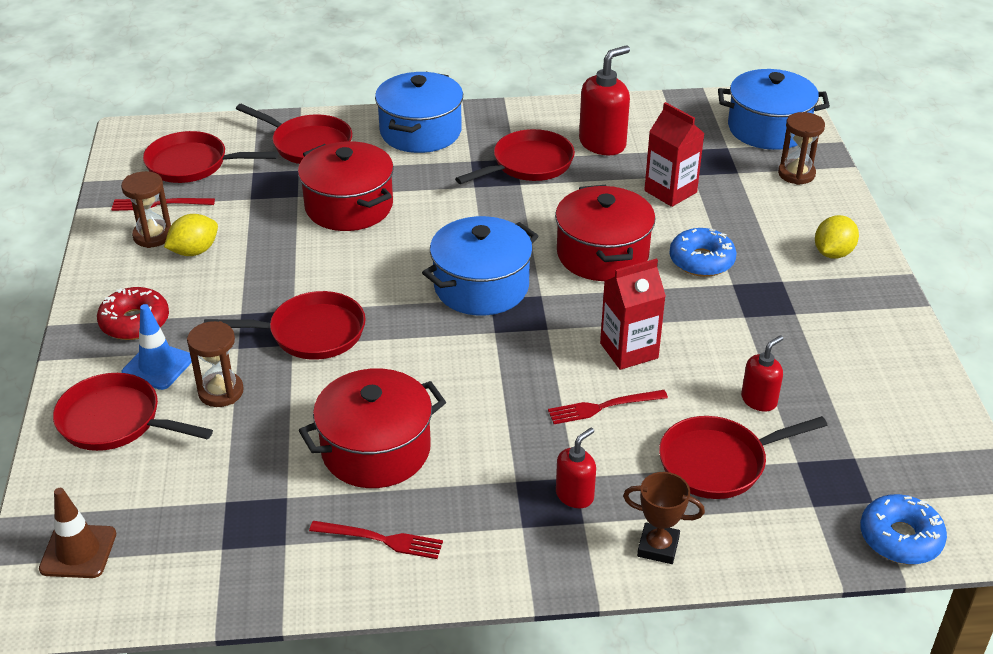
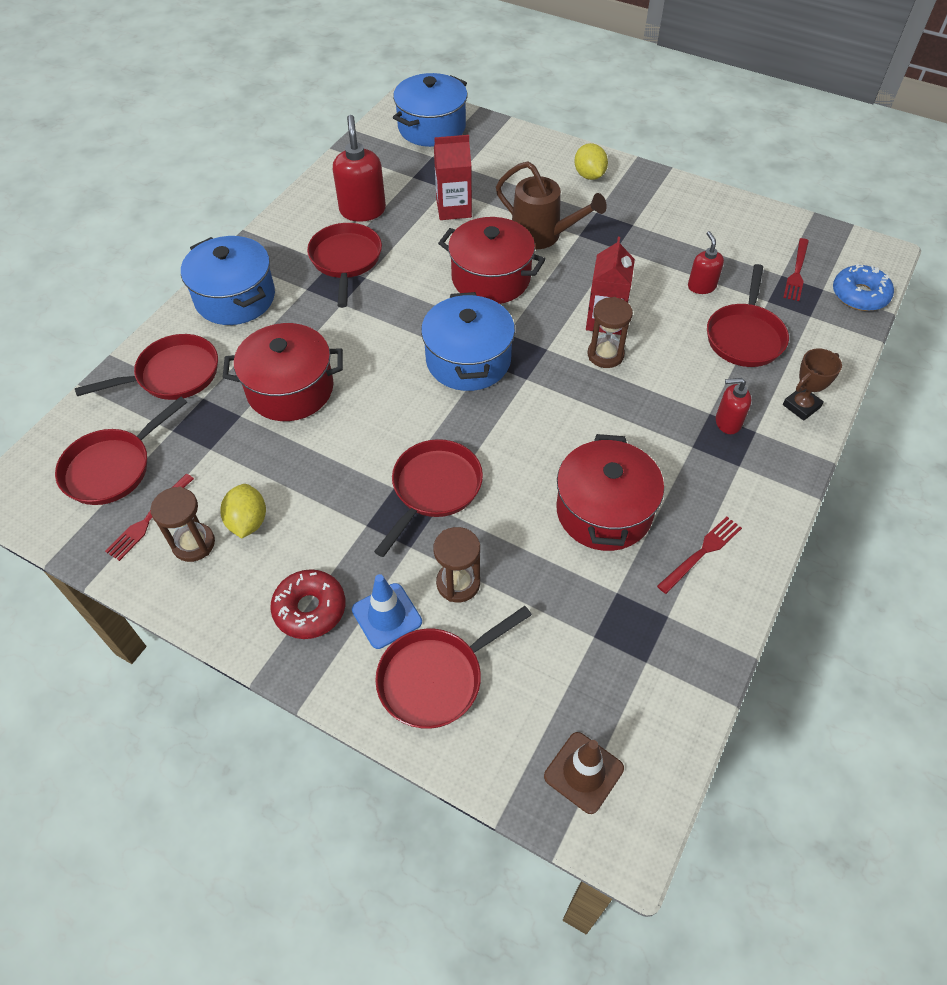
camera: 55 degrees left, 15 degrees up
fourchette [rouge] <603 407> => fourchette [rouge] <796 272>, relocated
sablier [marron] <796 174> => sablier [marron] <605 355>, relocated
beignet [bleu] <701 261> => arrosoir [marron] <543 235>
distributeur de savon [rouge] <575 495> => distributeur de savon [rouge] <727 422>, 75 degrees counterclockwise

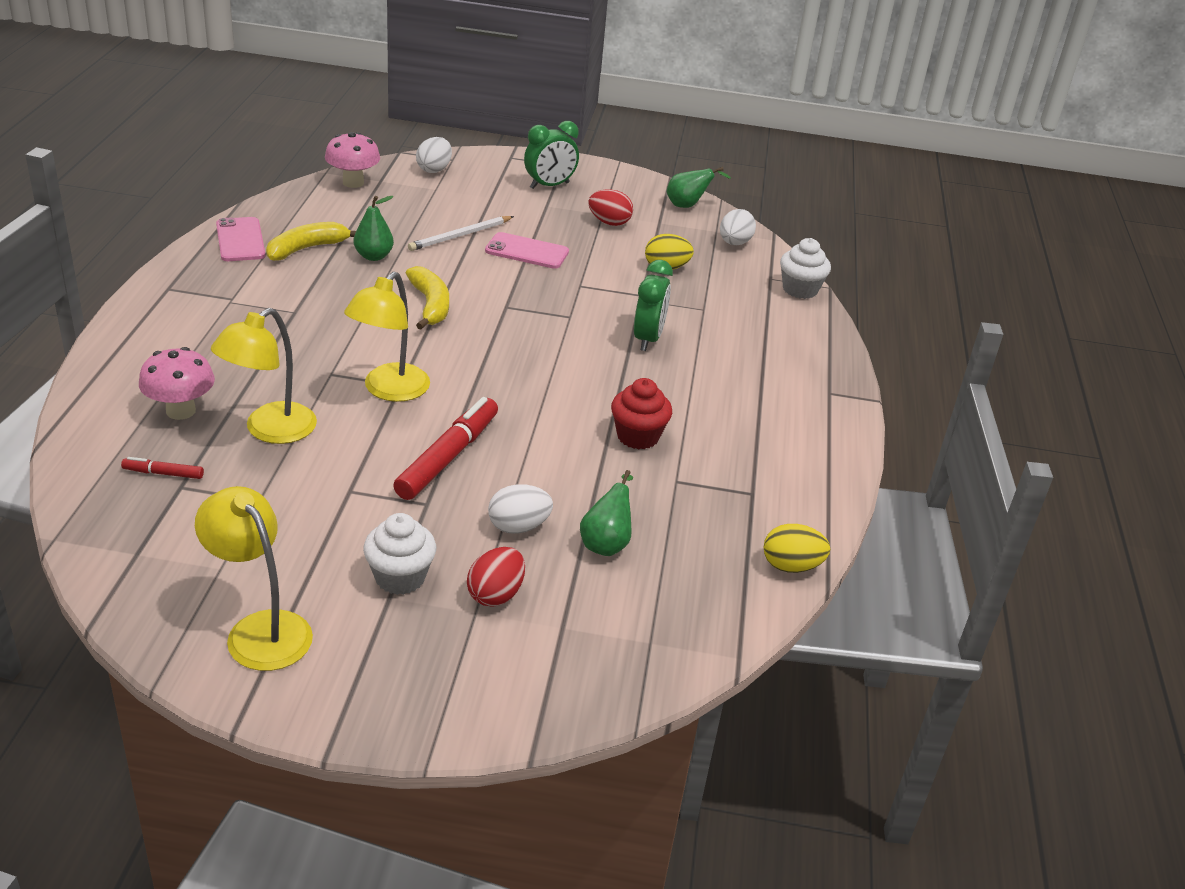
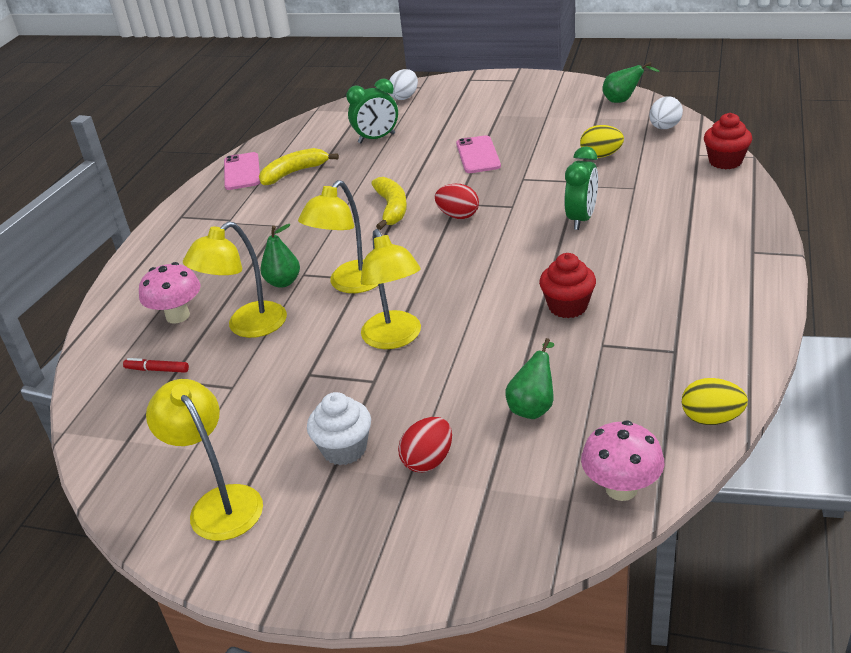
camera: 15 degrees right, 0 degrees up
crayon [blanc] <460 236> => nothing
œuf [blanc] <518 527> => nothing
champignon [rose] <353 182> => champignon [rose] <621 489>, relocated
poire [vert] <373 256> => poire [vert] <283 282>, relocated
réveil [vert] <549 185> => réveil [vert] <376 138>, relocated
œuf [rouge] <609 222> => œuf [rouge] <458 216>, relocated
feutre [rouge] <447 457> => lampe [jaune] <395 338>
muffin [blanc] <800 289> => muffin [rouge] <725 161>
téléphone [rose] <527 251> => téléphone [rose] <478 155>, 60 degrees clockwise

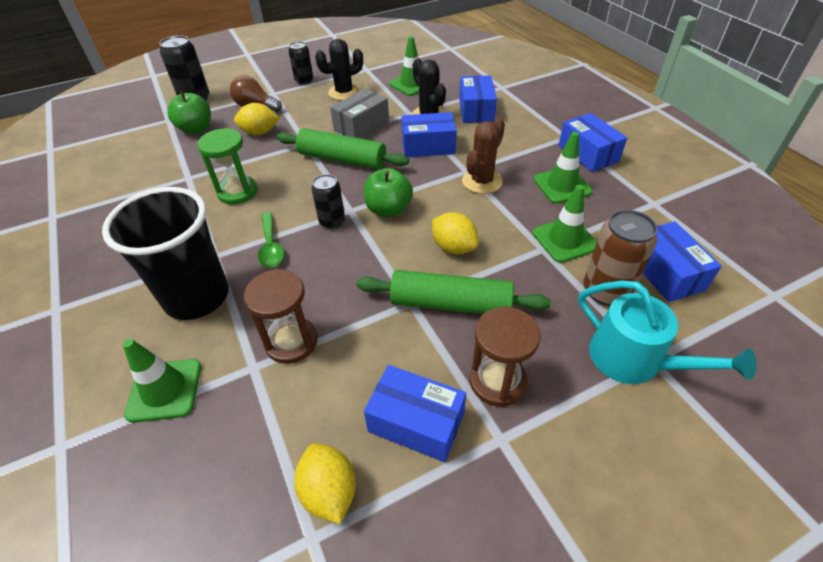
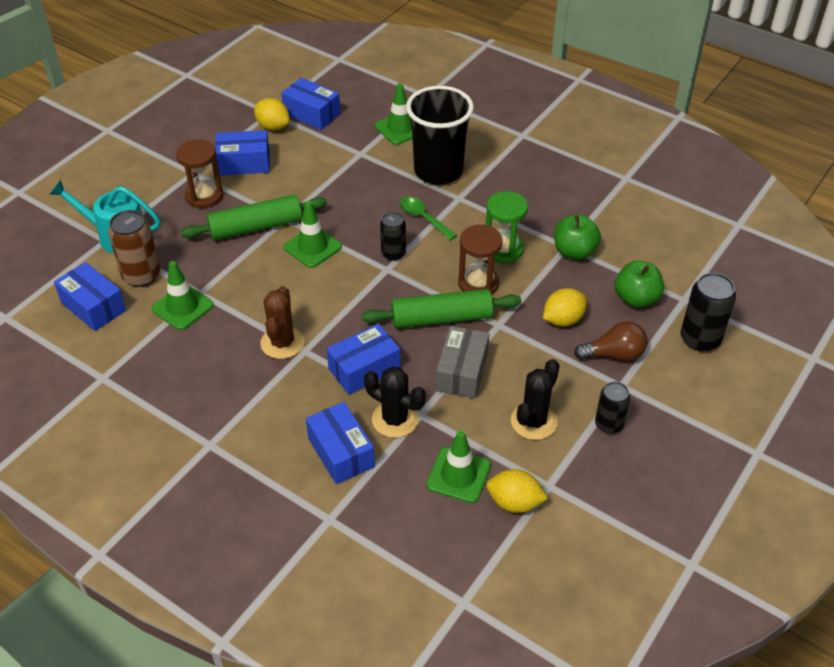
camera: 150 degrees right, 0 degrees up
sablier [marron] <291 342> => sablier [marron] <478 283>, relocated
pomme [vert] <388 209> => pomme [vert] <574 252>, relocated
citron [jaune] <453 247> => citron [jaune] <514 502>, relocated
cône de chantier [vert] <562 186> => cône de chantier [vert] <312 247>, relocated
boîte [bleu] <588 153> => boîte [bleu] <312 114>, relocated

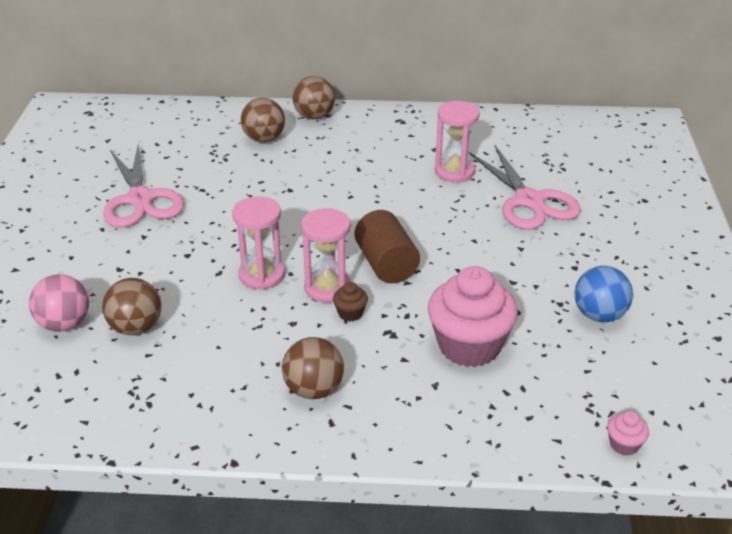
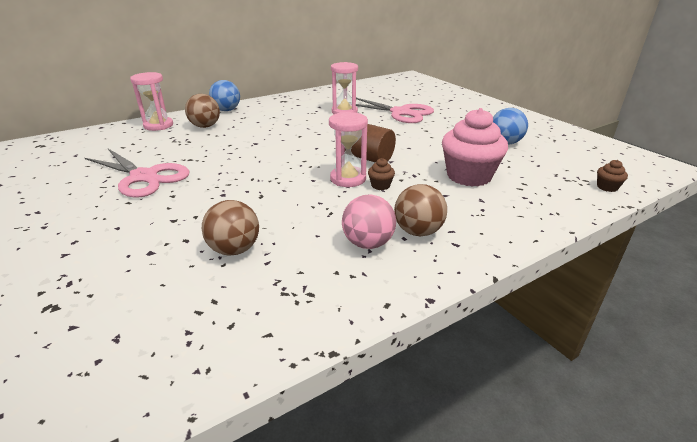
camera: 35 degrees left, 5 degrees down
balle [rose] <64 324> => balle [rose] <368 243>, relocated
sablier [rose] <262 275> => sablier [rose] <158 125>, relocated
balle [marron] <314 116> => balle [bleu] <227 110>
muffin [rose] <624 444> => muffin [marron] <607 187>

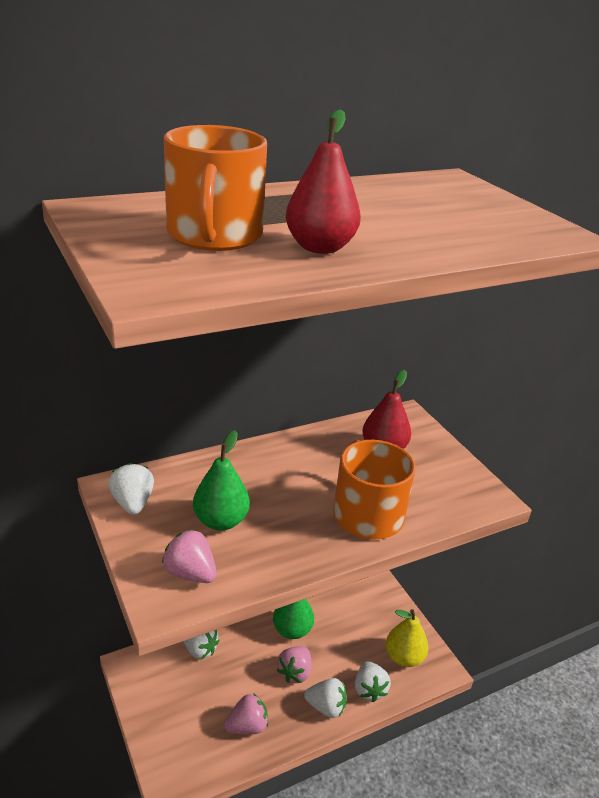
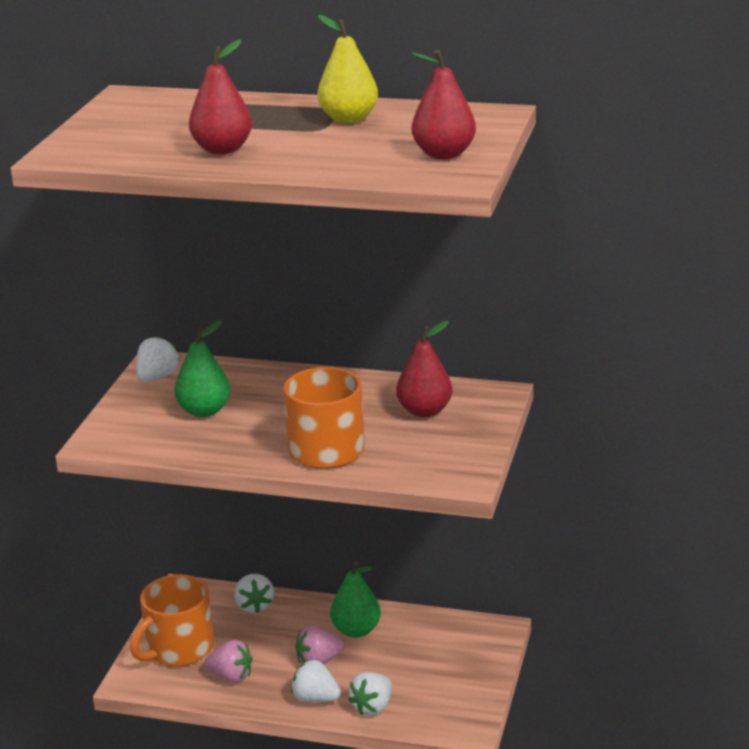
camera: 45 degrees right, 5 degrees down
fraise [rose] <190 573> => nothing
nothing => poire [rouge] <444 154>
tasse [orange] <214 235> => tasse [orange] <178 649>, relocated
poire [jaune] <404 657> => poire [jaune] <348 119>, relocated
fraise [blanc] <326 707> => fraise [blanc] <315 698>, 150 degrees clockwise

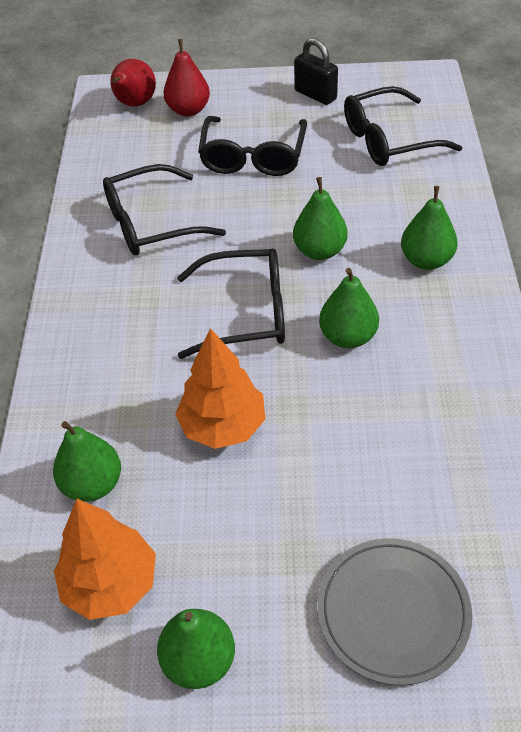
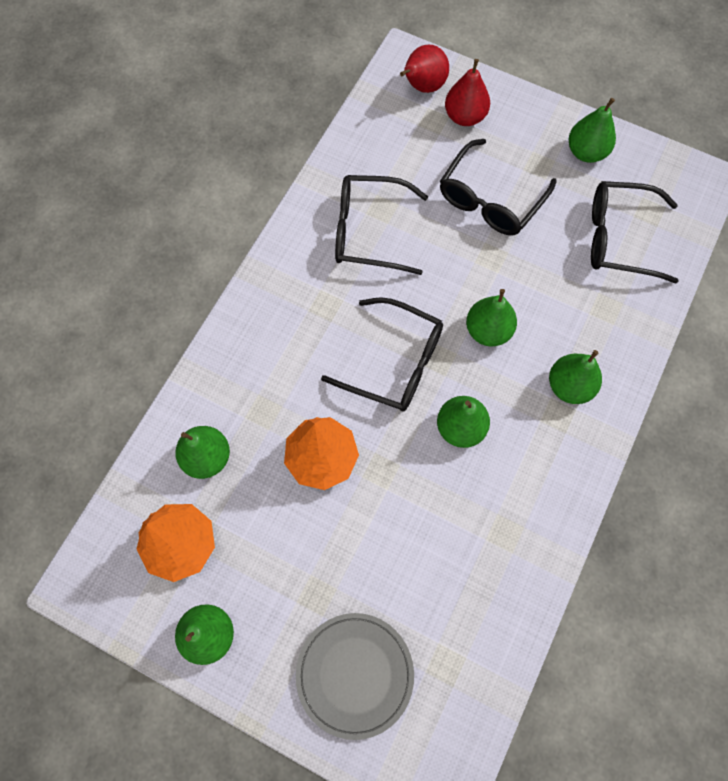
camera: 25 degrees right, 20 degrees up
cadenas [noir] <315 95> => poire [vert] <586 152>

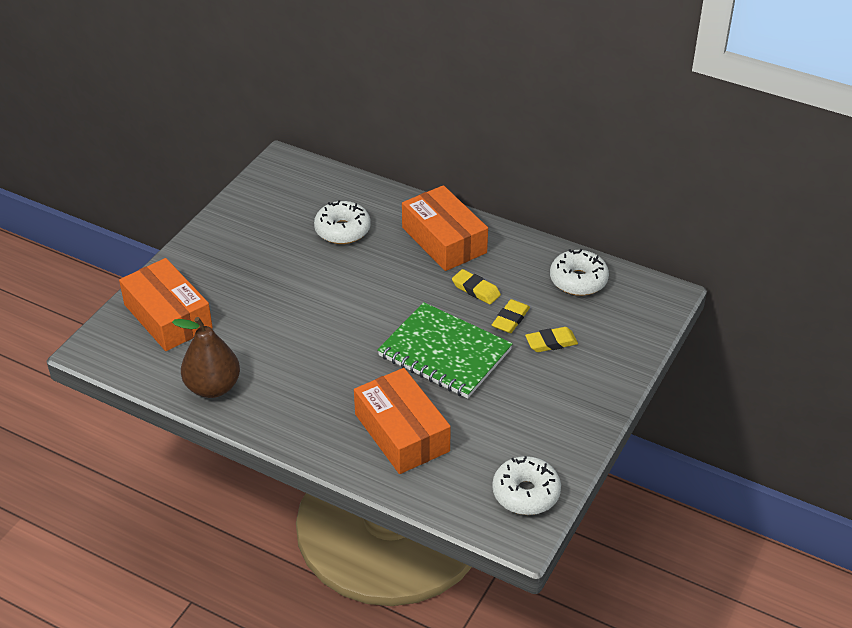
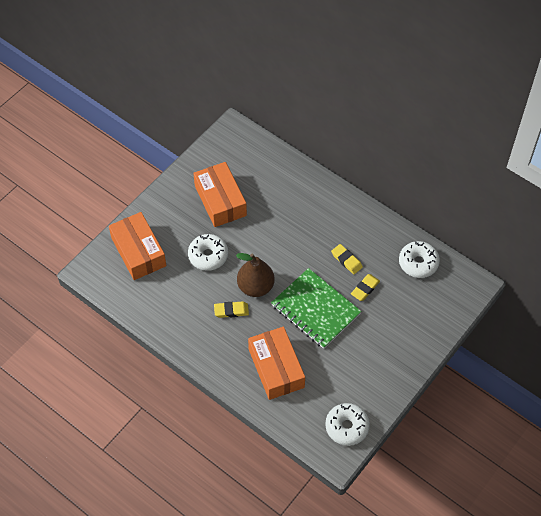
camera: 10 degrees right, 15 degrees up
poire [marron] <213 387> => poire [marron] <255 287>, relocated
beignet [blanc] <342 230> => beignet [blanc] <208 256>, relocated
boîte [orange] <444 240> => boîte [orange] <220 200>, relocated
gomme [jaune] <551 342> => gomme [jaune] <231 311>, relocated

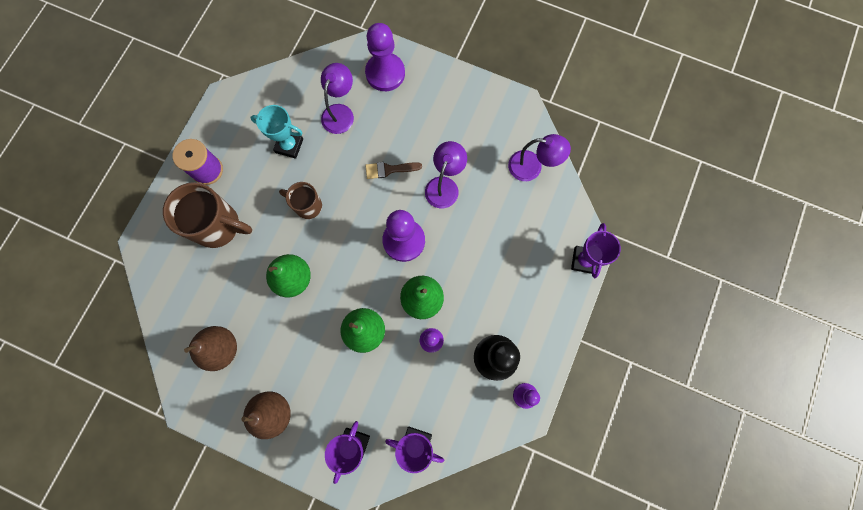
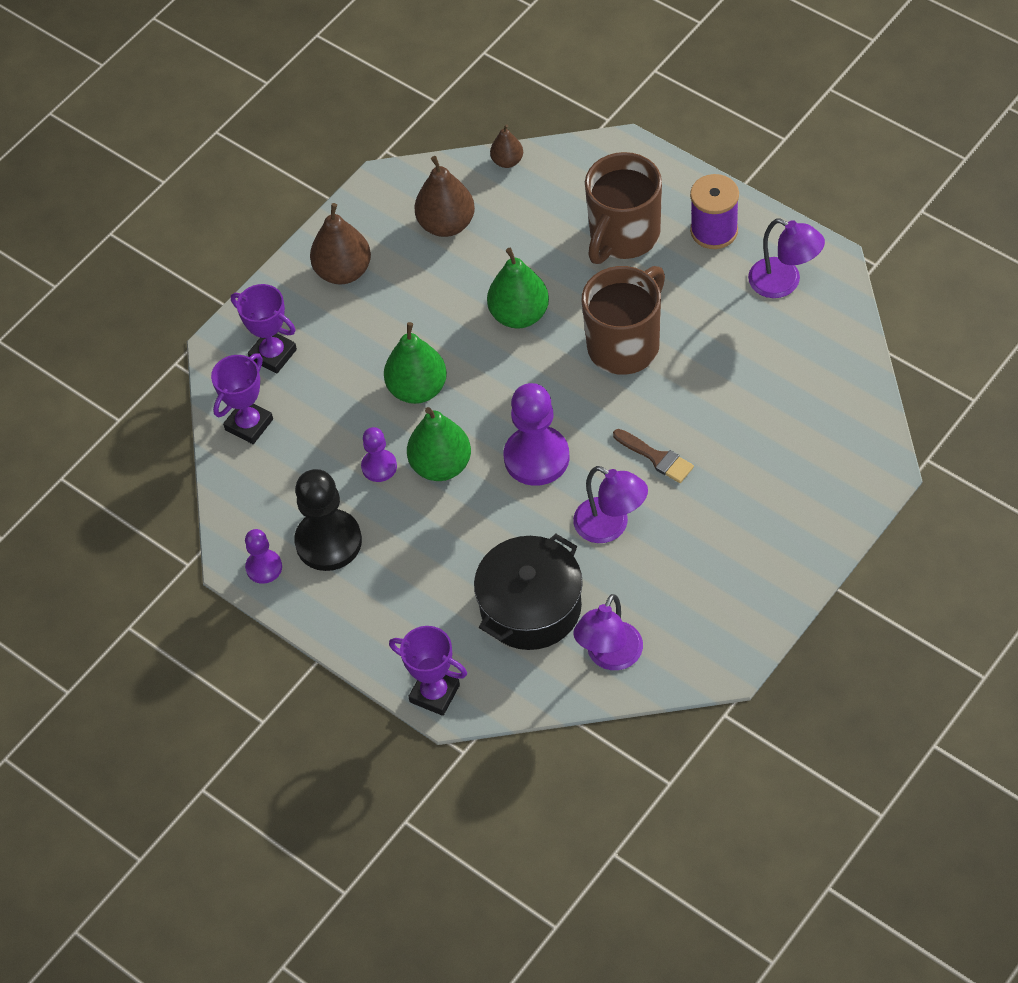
camera: 110 degrees right, 20 degrees down
trophée [turquoise] <289 146> => nothing
pion [violet] <385 73> => nothing
nothing => marmite [noir] <530 607>
nothing => poire [marron] <507 161>
lampe [violet] <340 112> => lampe [violet] <784 283>, relocated
pinceau [marron] <389 169> => pinceau [marron] <656 457>, 120 degrees clockwise
tasse [marron] <307 206> => tasse [marron] <625 345>, x1.73

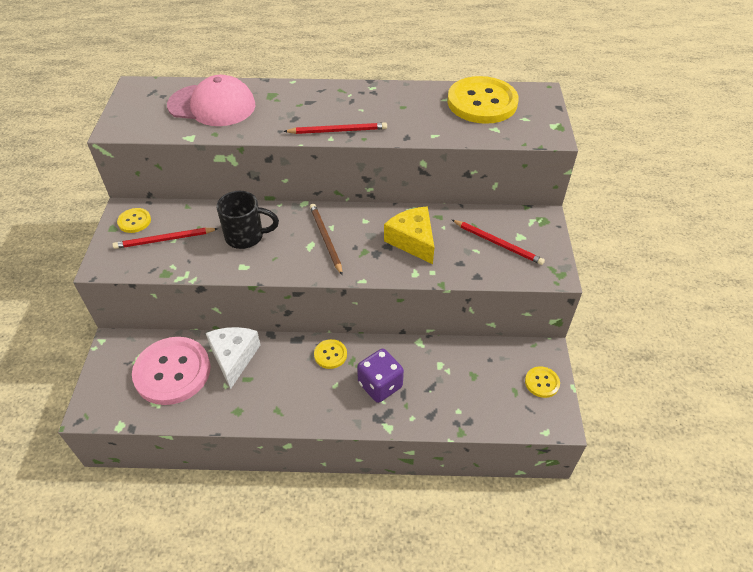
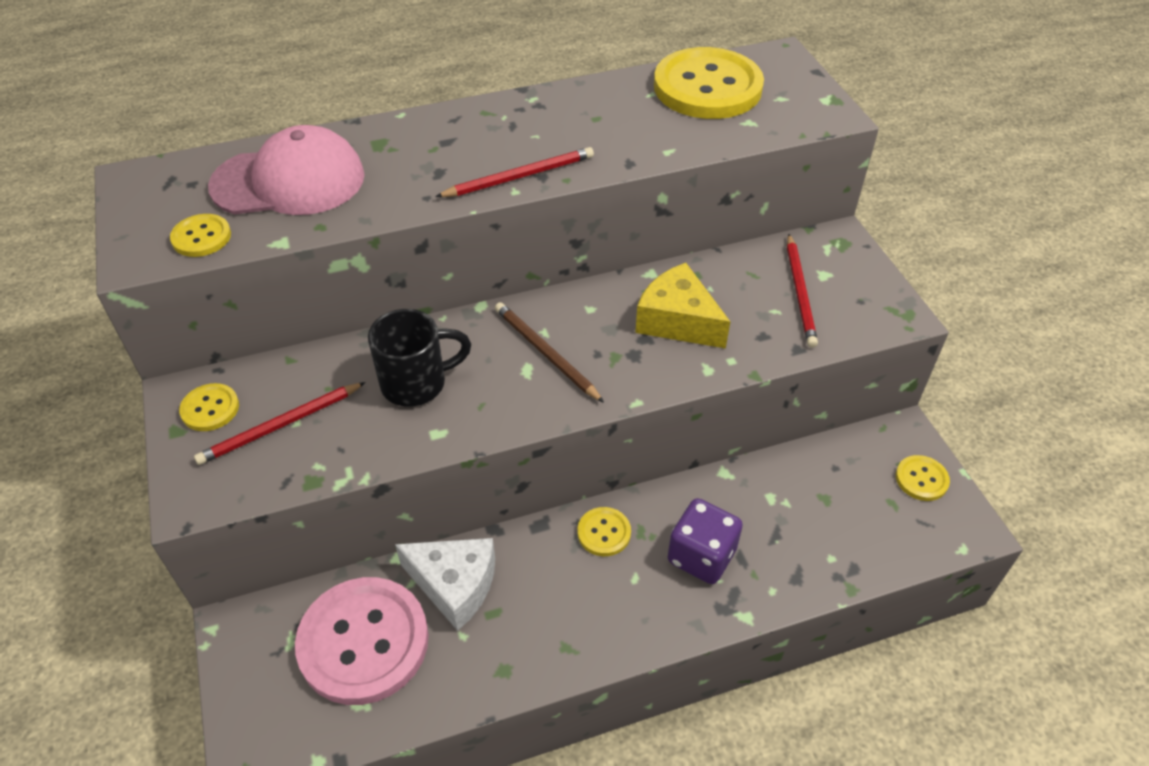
camera: 20 degrees left, 0 degrees up
nothing => bouton [jaune] <201 237>
fromage [blanc] <234 357> => fromage [blanc] <454 585>, 135 degrees clockwise
crayon [rouge] <498 243> => crayon [rouge] <800 293>, 75 degrees clockwise

